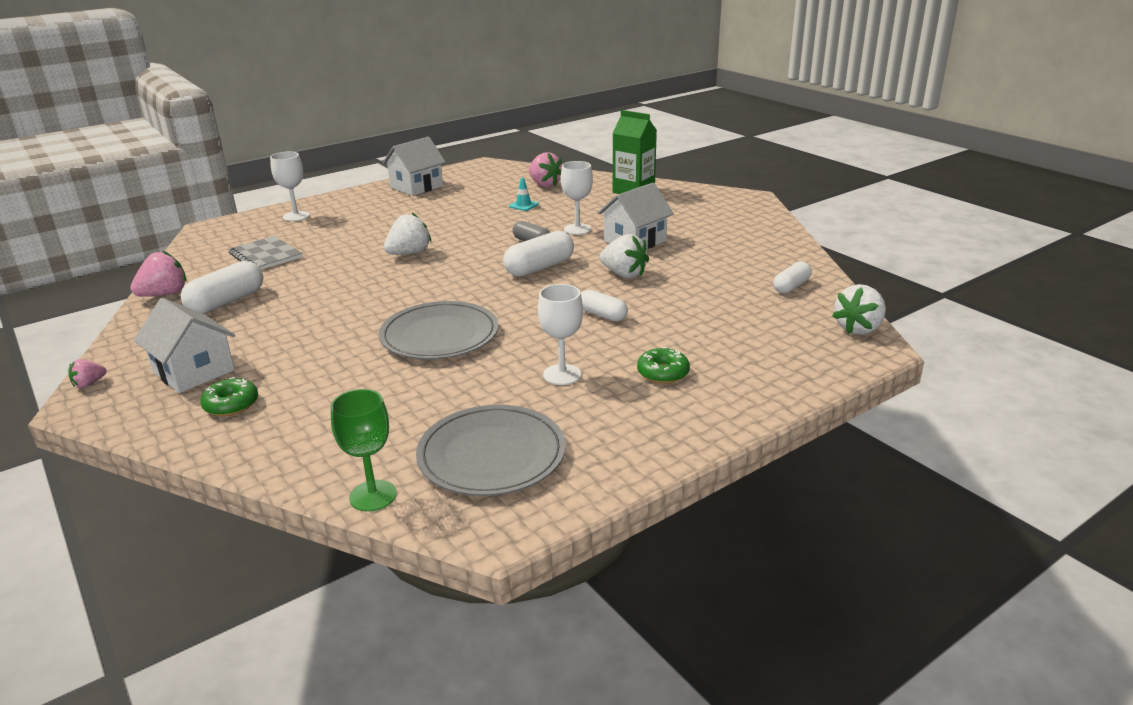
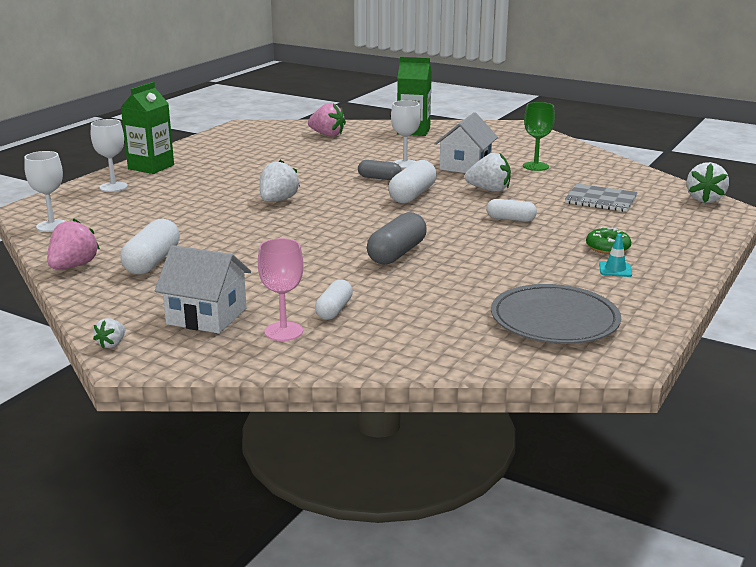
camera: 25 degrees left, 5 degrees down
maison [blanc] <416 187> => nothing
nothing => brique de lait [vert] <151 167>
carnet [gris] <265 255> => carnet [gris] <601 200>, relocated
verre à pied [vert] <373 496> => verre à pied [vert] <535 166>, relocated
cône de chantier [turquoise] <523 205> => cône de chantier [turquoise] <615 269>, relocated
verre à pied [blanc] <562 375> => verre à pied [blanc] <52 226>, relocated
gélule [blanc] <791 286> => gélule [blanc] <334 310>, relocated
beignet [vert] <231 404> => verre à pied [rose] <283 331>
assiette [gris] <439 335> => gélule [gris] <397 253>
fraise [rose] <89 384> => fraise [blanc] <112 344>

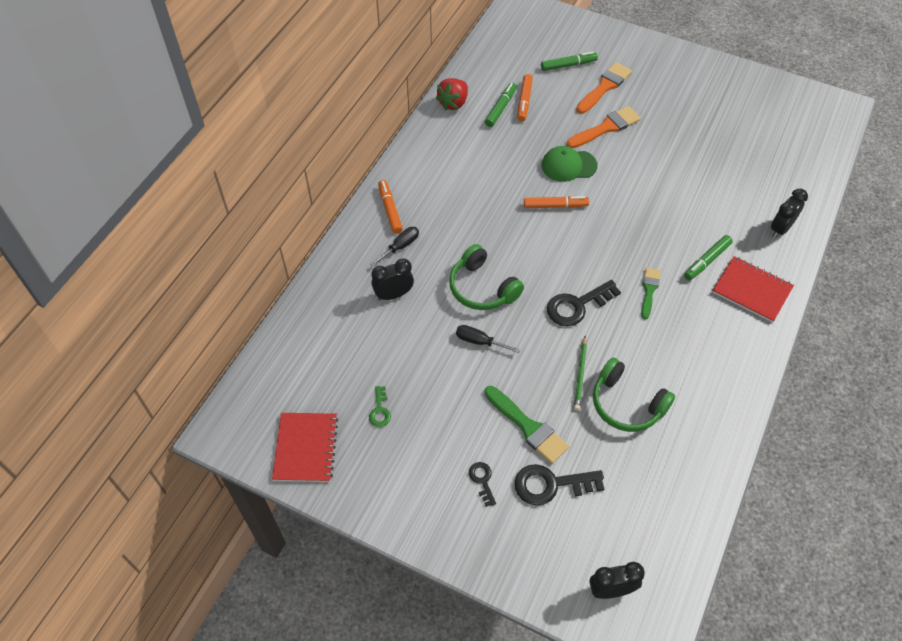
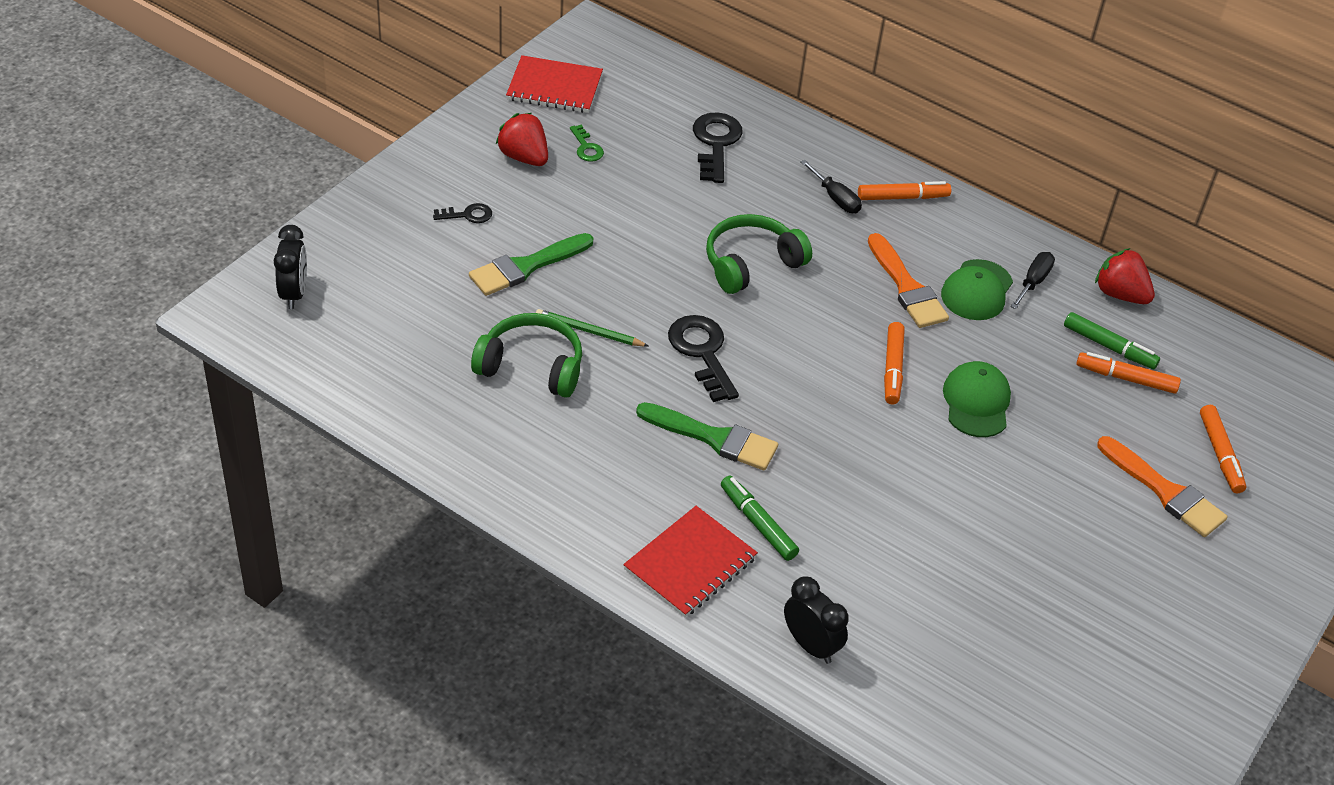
camera: 95 degrees right, 10 degrees down
réveil [noir] <393 294> => nothing
nothing => fraise [rouge] <524 157>
nothing => casquette [vert] <977 290>
tournevis [noir] <479 341> => tournevis [noir] <1033 282>, relocated
clé [noir] <550 485> => clé [noir] <716 143>, relocated
pinceau [orange] <606 128> => pinceau [orange] <907 287>, relocated
feutre [vert] <568 65> => feutre [orange] <1220 454>
clé [vert] <380 410> => clé [vert] <586 147>, 120 degrees counterclockwise
casque audio [vert] <626 404> => casque audio [vert] <531 366>, 60 degrees clockwise
pinceau [vert] <649 290> => pinceau [vert] <714 438>, x1.56

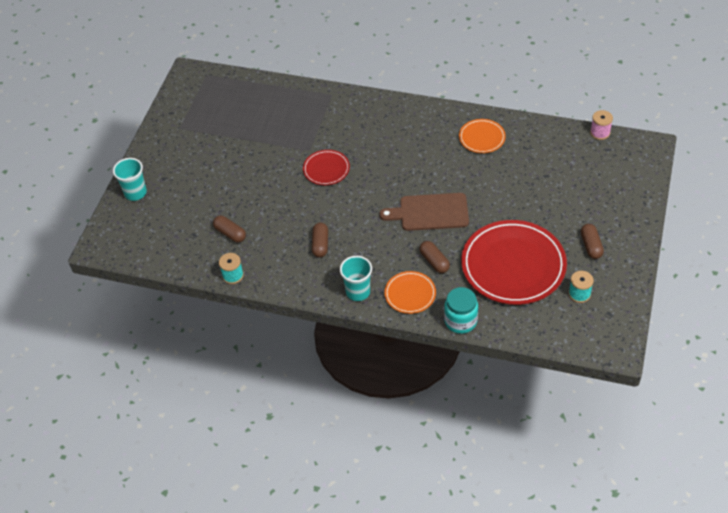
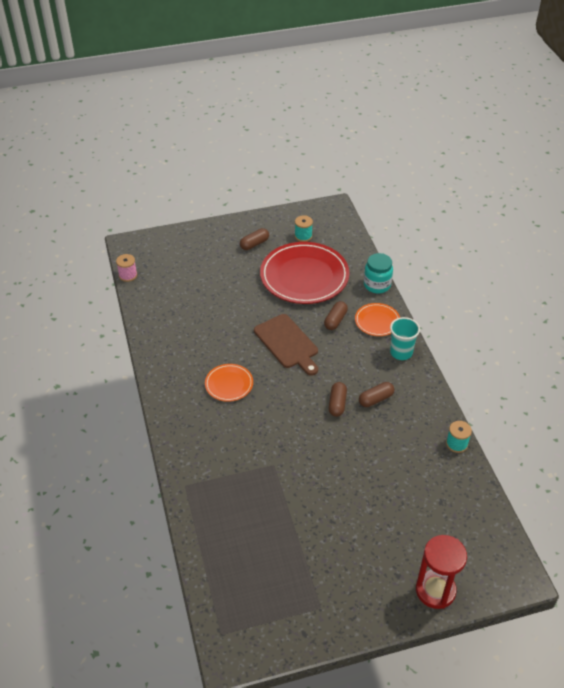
camera: 125 degrees left, 5 degrees down
assiette [rouge] <326 169> => nothing
gélule [marron] <230 233> => gélule [marron] <337 404>, relocated
assiette [orange] <482 138> => assiette [orange] <229 384>, relocated
gobelet [turquoise] <135 193> => sablier [rouge] <435 590>

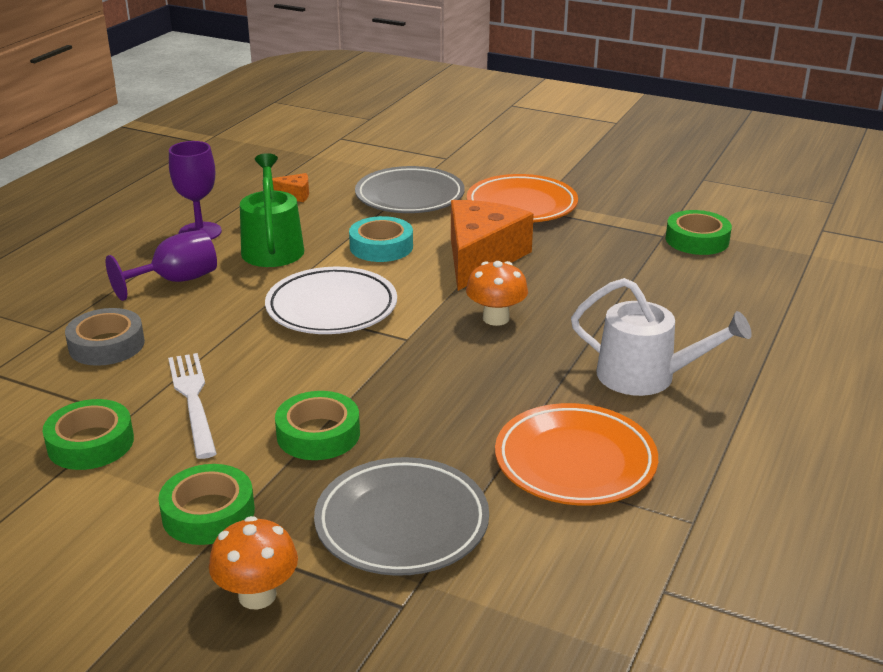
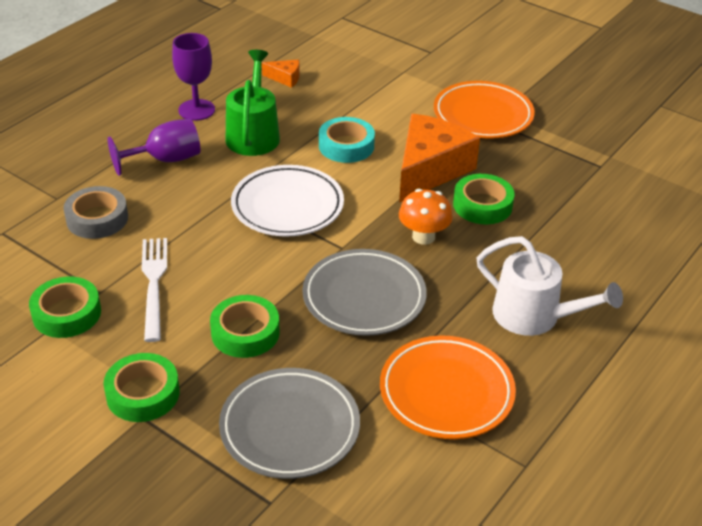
camera: 10 degrees right, 10 degrees up
champignon [orange] <257 595> => nothing
assiette [gris] <410 197> => assiette [gris] <364 297>, relocated
ruban adhésif [vert] <697 240> => ruban adhésif [vert] <482 205>, relocated

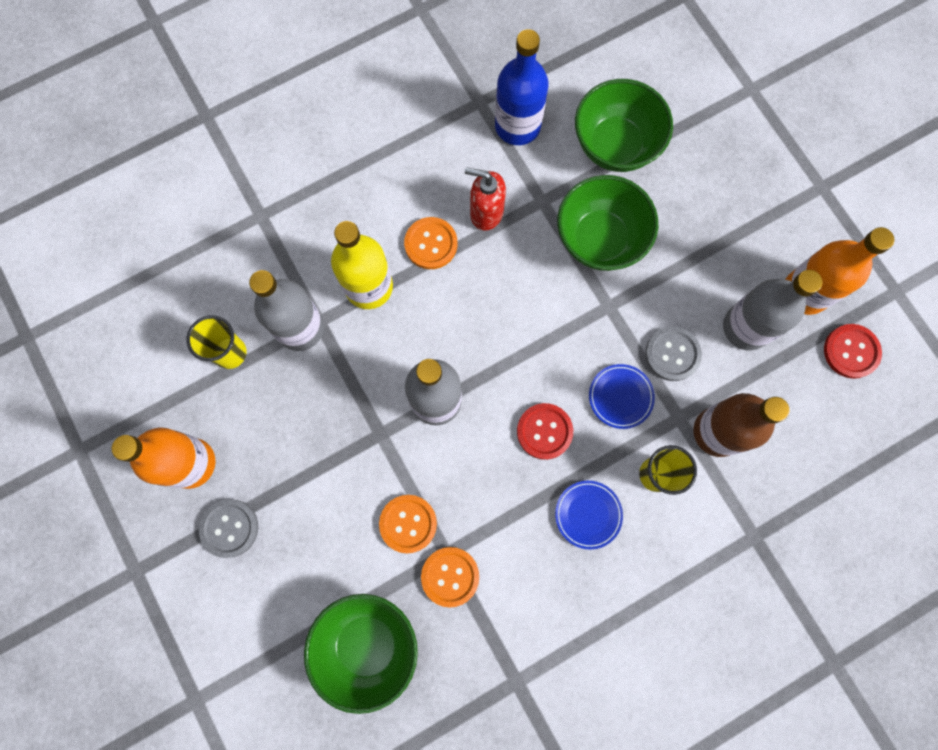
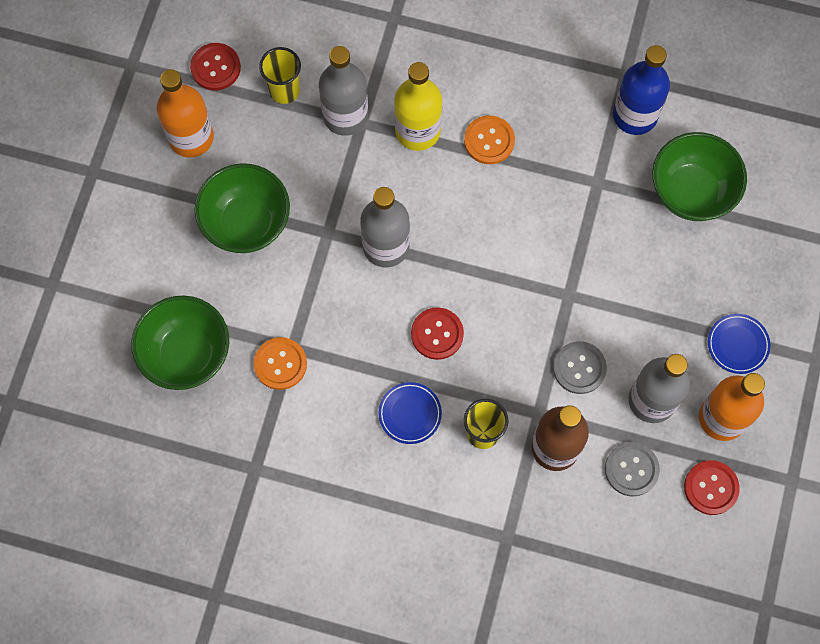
camera: 45 degrees right, 5 degrees down
bouton [orange] <408 523> => nothing
distributeur de savon [rouge] <486 213> => nothing
nothing => bouton [rouge] <215 67>
bouton [gris] <229 528> => bouton [gris] <631 469>, relocated
bol [vert] <599 239> => bol [vert] <246 223>, relocated
assiette [bleu] <620 397> => assiette [bleu] <738 345>, relocated

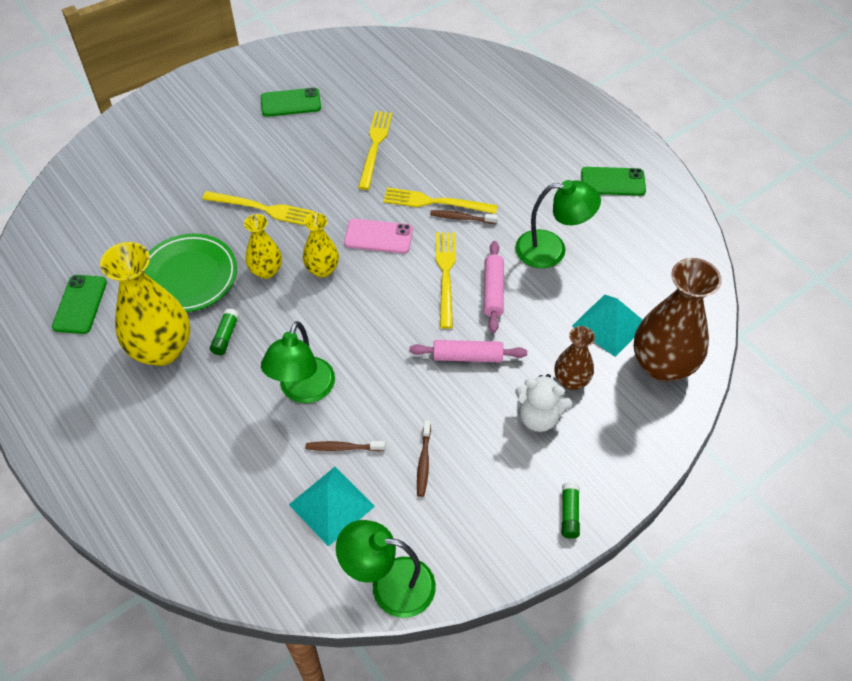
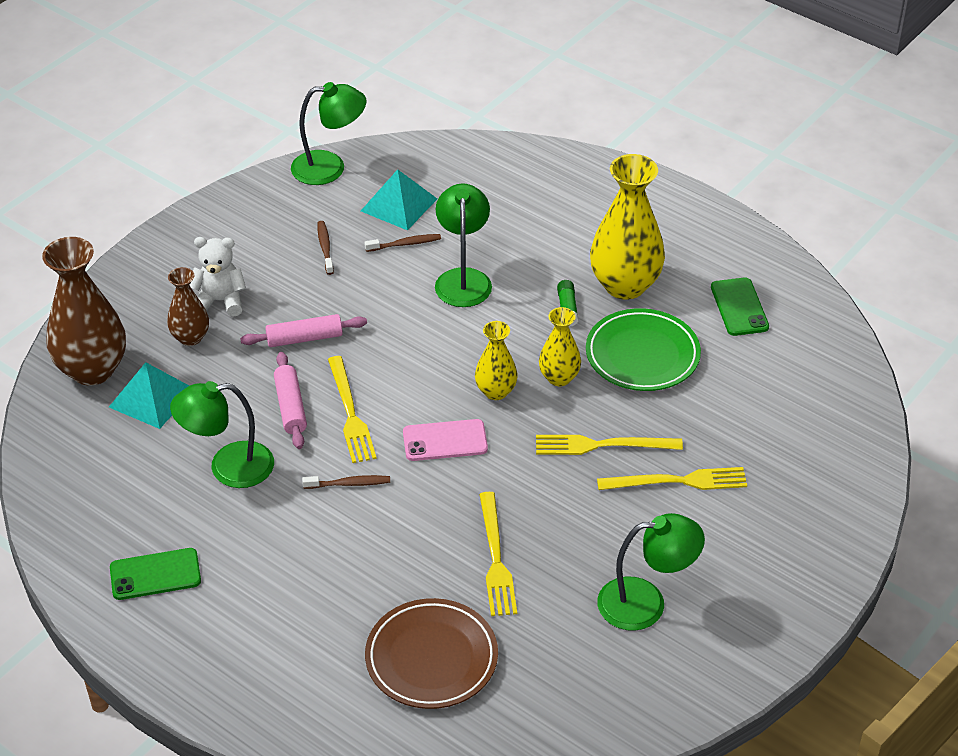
camera: 165 degrees right, 10 degrees down
bâton de colle [vert] <569 514> => nothing
nothing => assiette [marron] <431 658>
fourchette [jaune] <435 202> => fourchette [jaune] <678 481>, relocated
téléphone [vert] <290 103> => lampe [vert] <646 603>

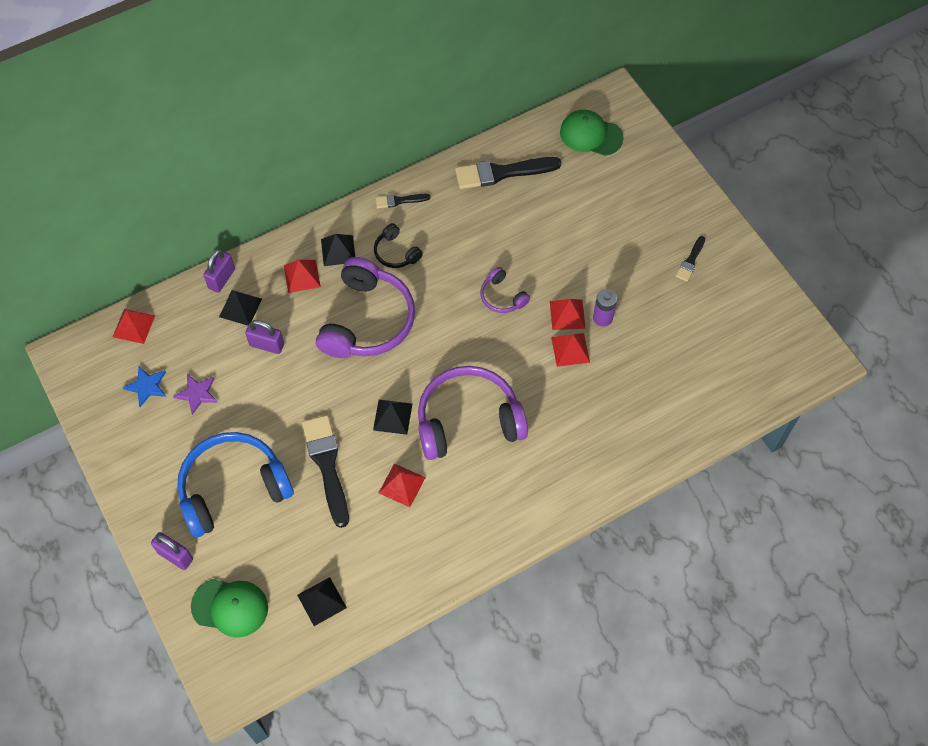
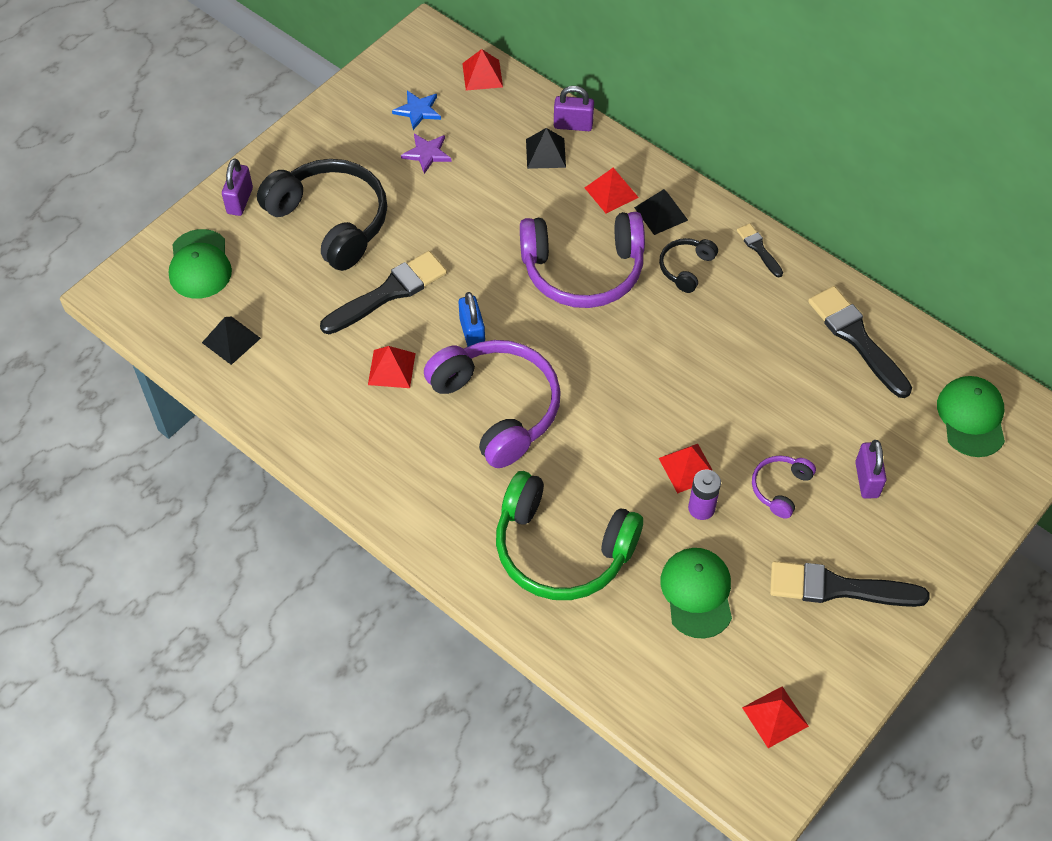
camera: 70 degrees right, 5 degrees down
nothing => casque audio [vert] <562 549>
nothing => casquette [vert] <697 593>
cadenas [violet] <267 345> => cadenas [violet] <866 480>, relocated
casque audio [violet] <502 297> => casque audio [violet] <780 488>, relocated
pyramide [rouge] <570 349> => pyramide [rouge] <775 717>, relocated
pyramide [noir] <392 416> => cadenas [bleu] <472 333>
casque audio [bleu] <233 488> => casque audio [noir] <331 221>
pinceau [noir] <690 261> => pinceau [noir] <838 588>, x1.97

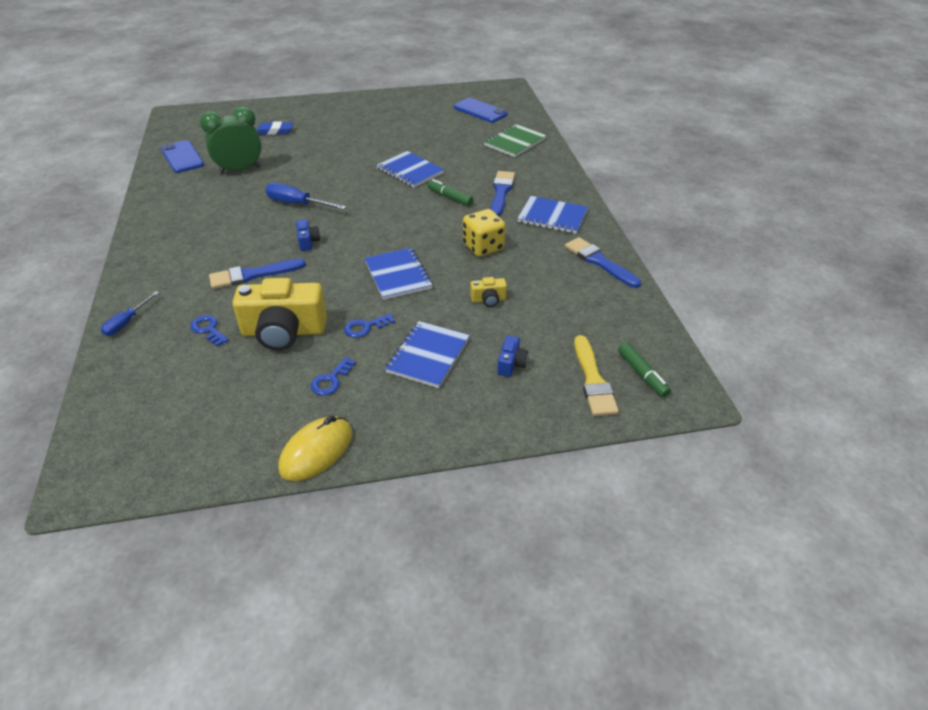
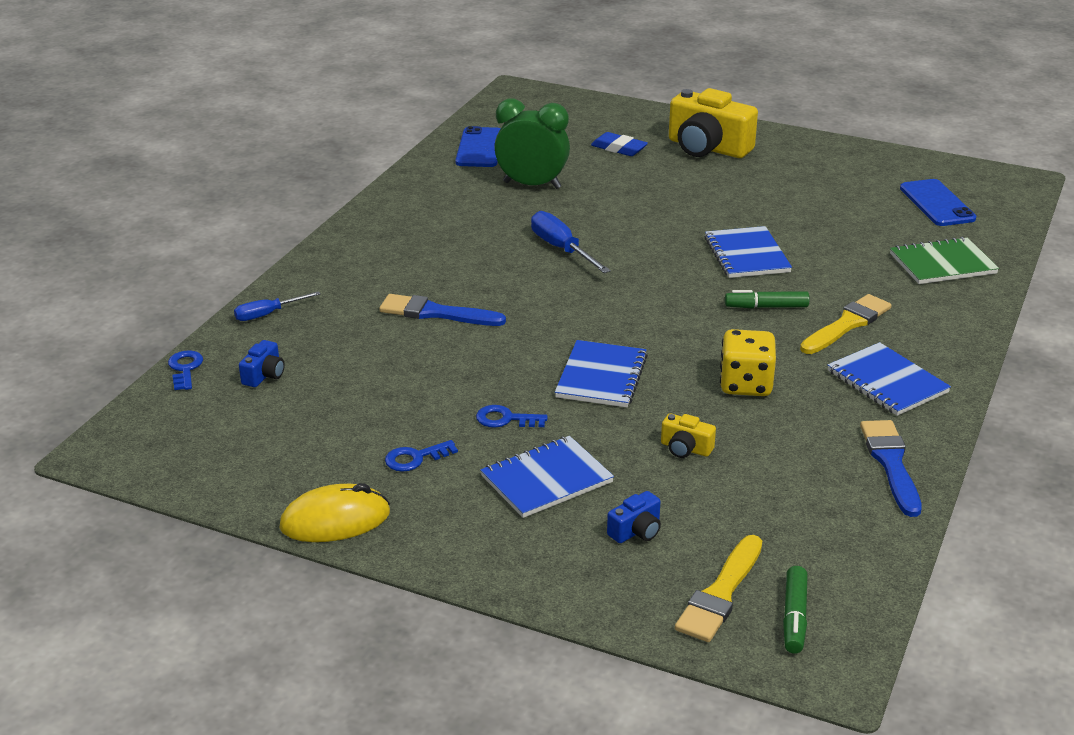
camera: 35 degrees right, 10 degrees down
clé [bleu] <208 329> => clé [bleu] <185 369>, relocated
appareil photo [jaune] <284 331> => appareil photo [jaune] <707 148>, relocated
appareil photo [bleu] <308 242> => appareil photo [bleu] <264 375>, relocated
pinceau [bleu] <501 192> => pinceau [jaune] <847 324>
feutre [vert] <450 197> => feutre [vert] <766 307>, 75 degrees counterclockwise

